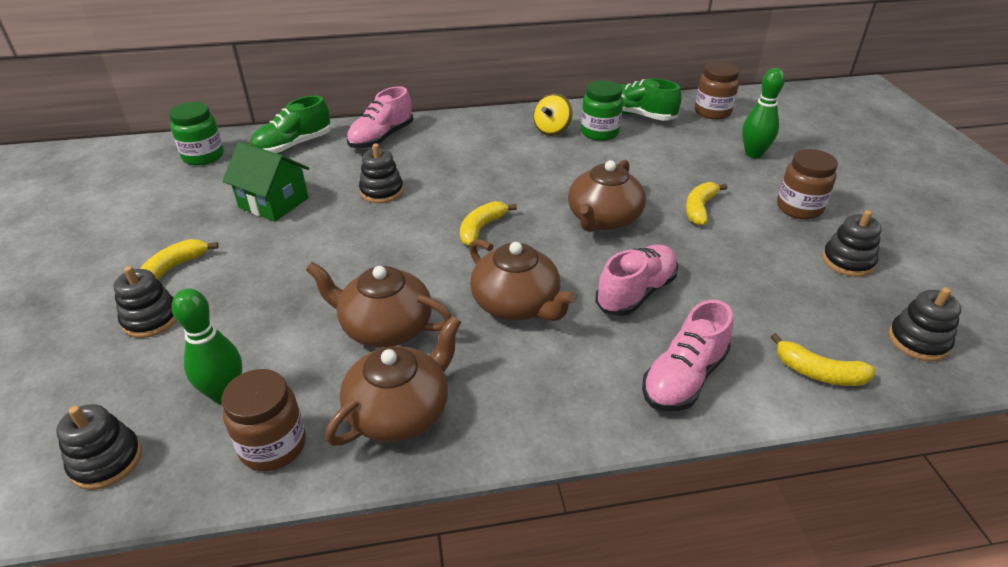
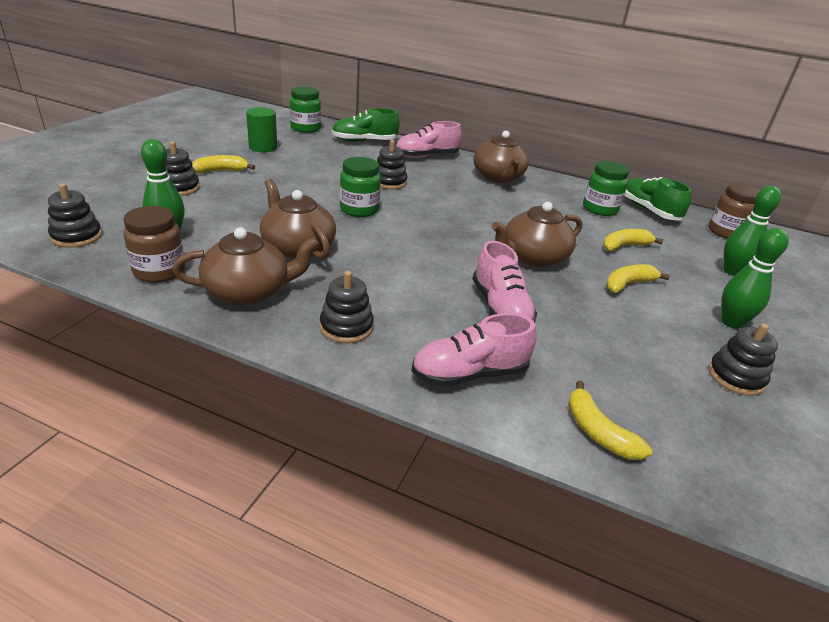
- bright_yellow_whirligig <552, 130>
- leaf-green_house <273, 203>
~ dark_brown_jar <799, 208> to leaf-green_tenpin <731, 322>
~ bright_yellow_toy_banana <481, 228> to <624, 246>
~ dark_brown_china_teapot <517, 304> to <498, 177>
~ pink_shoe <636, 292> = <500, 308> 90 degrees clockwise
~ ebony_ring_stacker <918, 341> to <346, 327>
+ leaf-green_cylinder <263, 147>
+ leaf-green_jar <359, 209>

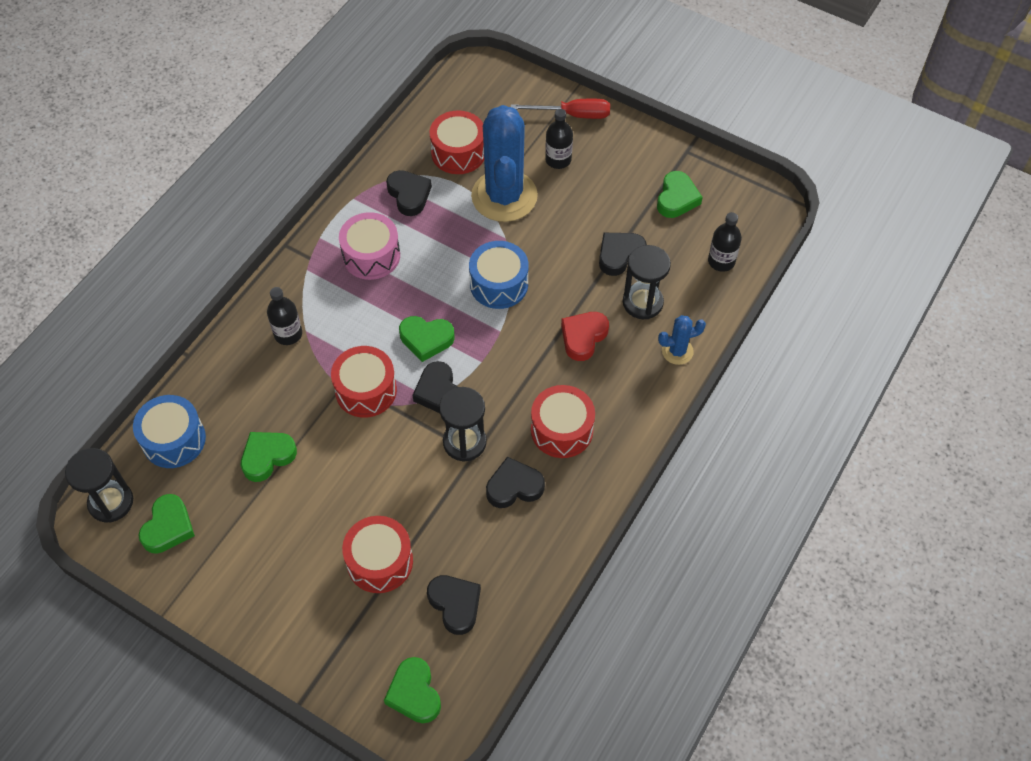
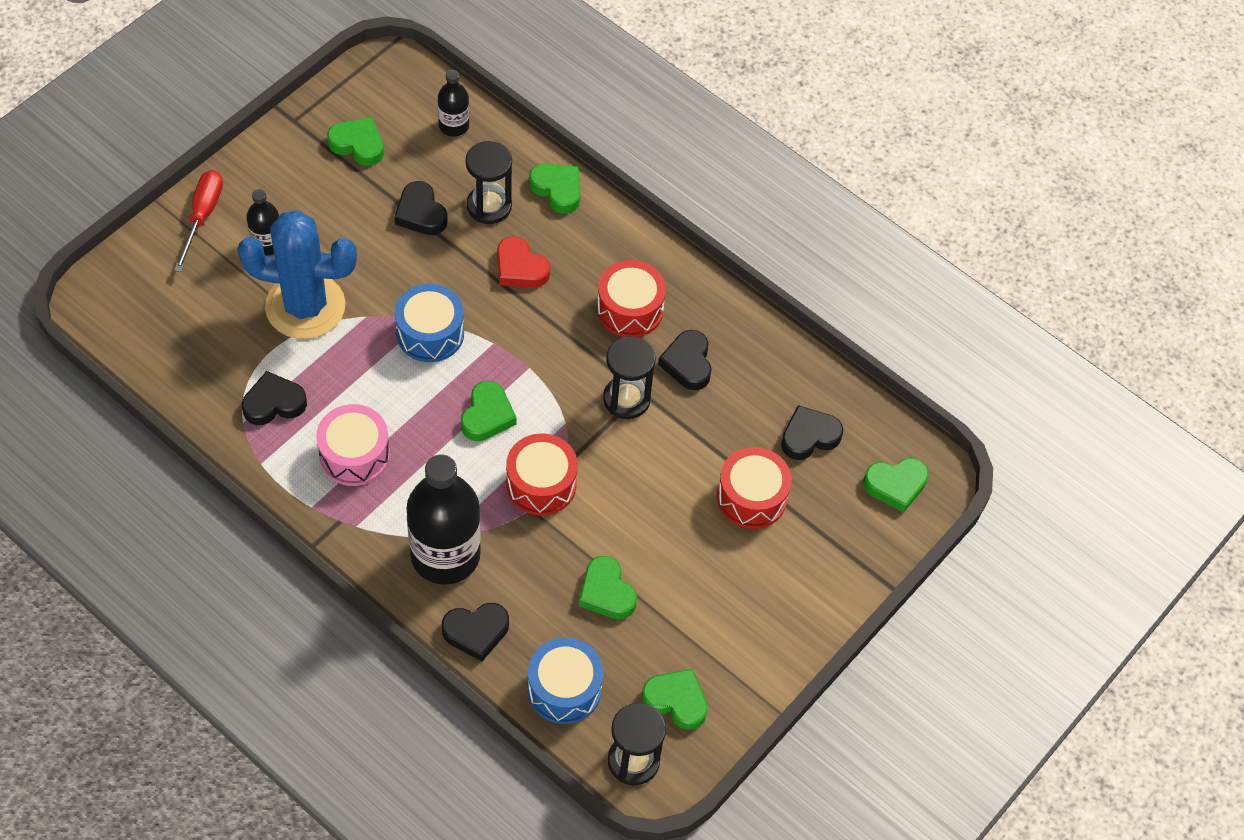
- red_toy_drum <458, 153>
~ ebony_bottle <288, 334> = <445, 555> x2.02
~ cobalt_cactus <677, 351> to leaf-green_love_heart <557, 190>
~ ebony_love_heart <438, 392> to <476, 632>

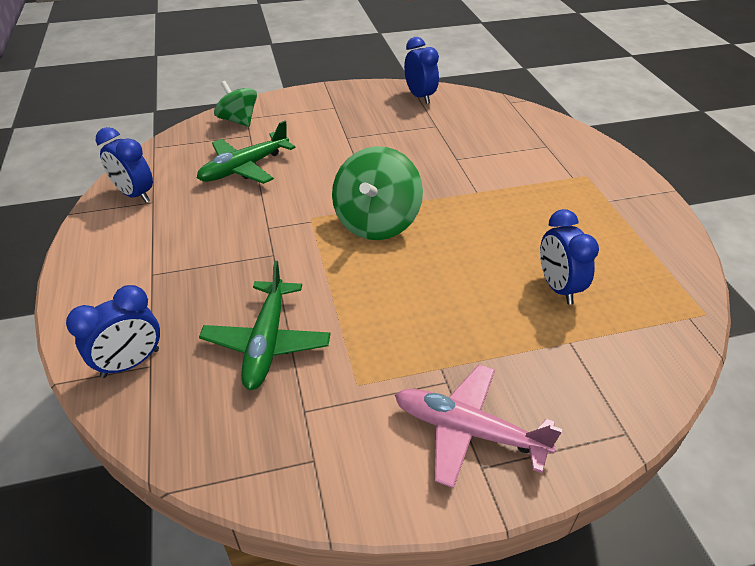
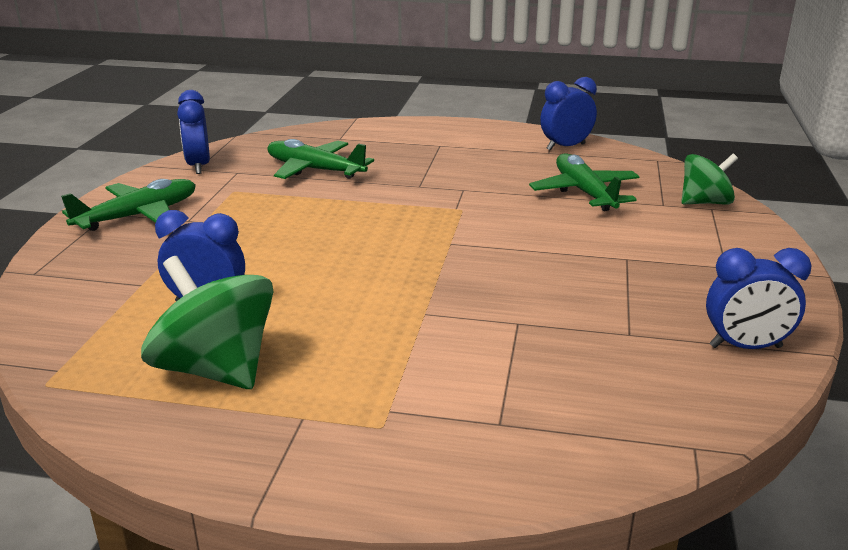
~ leaf-green_whirligig <376, 222> to <216, 369>
~ cobalt_clock <130, 363> to <199, 166>
~ pink_toy_plane <469, 431> to leaf-green_toy_plane <138, 216>

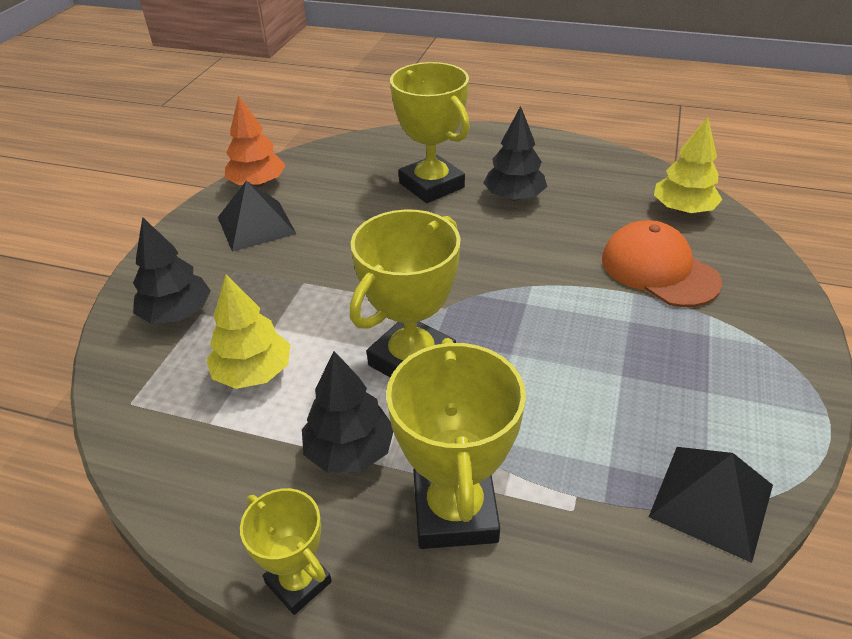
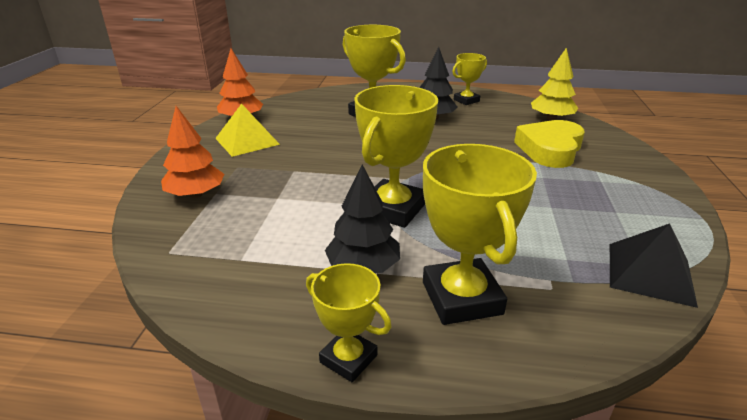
~ ebony_solid_pyramid <256, 225> to bright_yellow_solid_pyramid <247, 141>
~ ebony_fir_tree <177, 314> to bright_orange_fir_tree <196, 194>
~ bright_orange_baseball_cap <659, 270> to bright_yellow_love_heart <550, 149>
- bright_yellow_fir_tree <253, 373>
+ bright_yellow_trophy <466, 100>

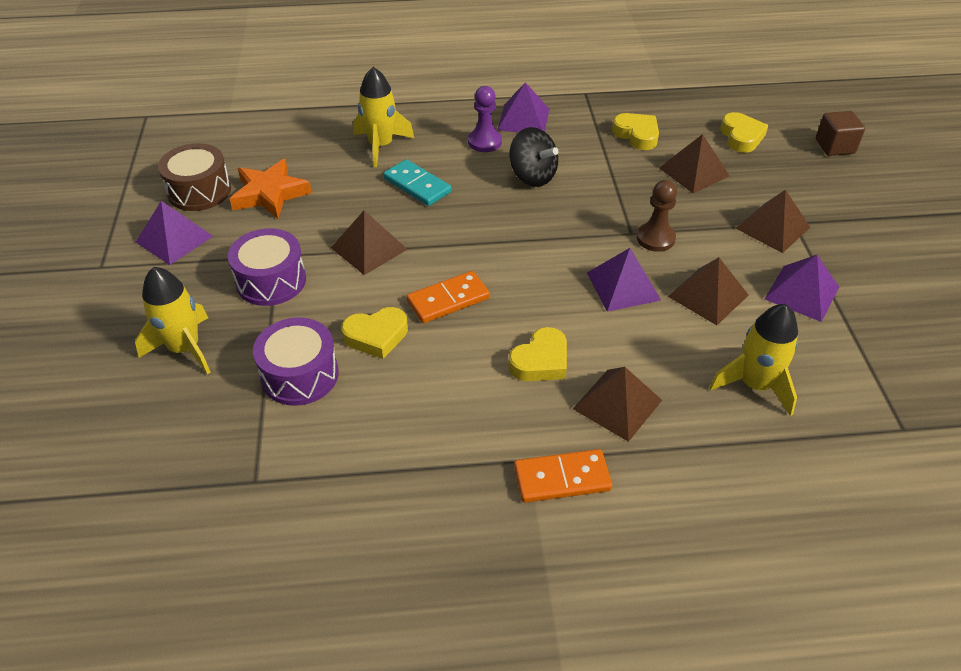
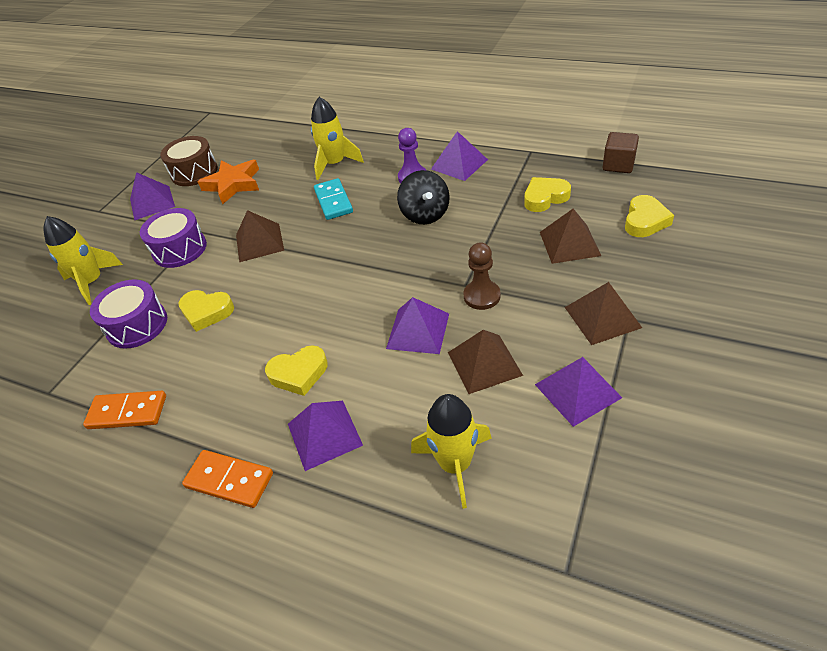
~ dark_brown_cube <834, 146> to <618, 165>
~ bright_yellow_love_heart <637, 135> = <545, 198> 105 degrees counterclockwise
~ bright_orange_domino_tile <448, 300> to <127, 412>
~ dark_brown_solid_pyramid <617, 404> to purple_solid_pyramid <324, 434>

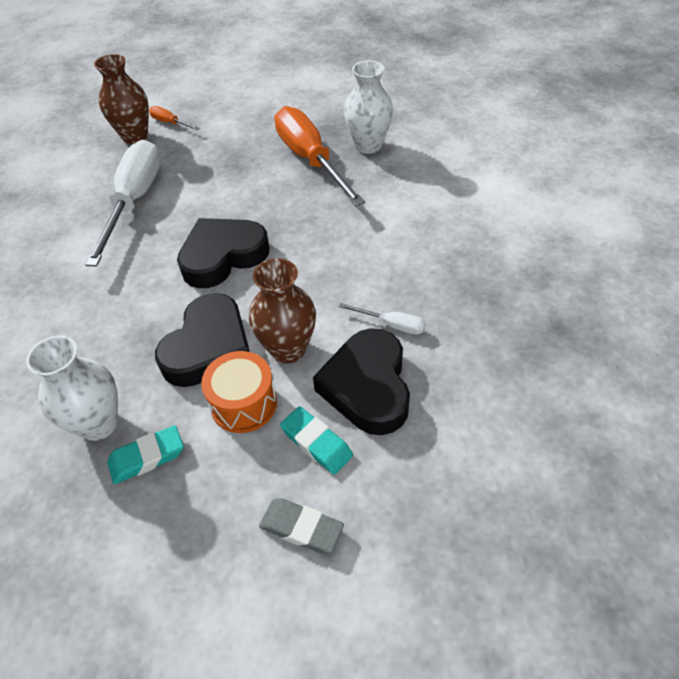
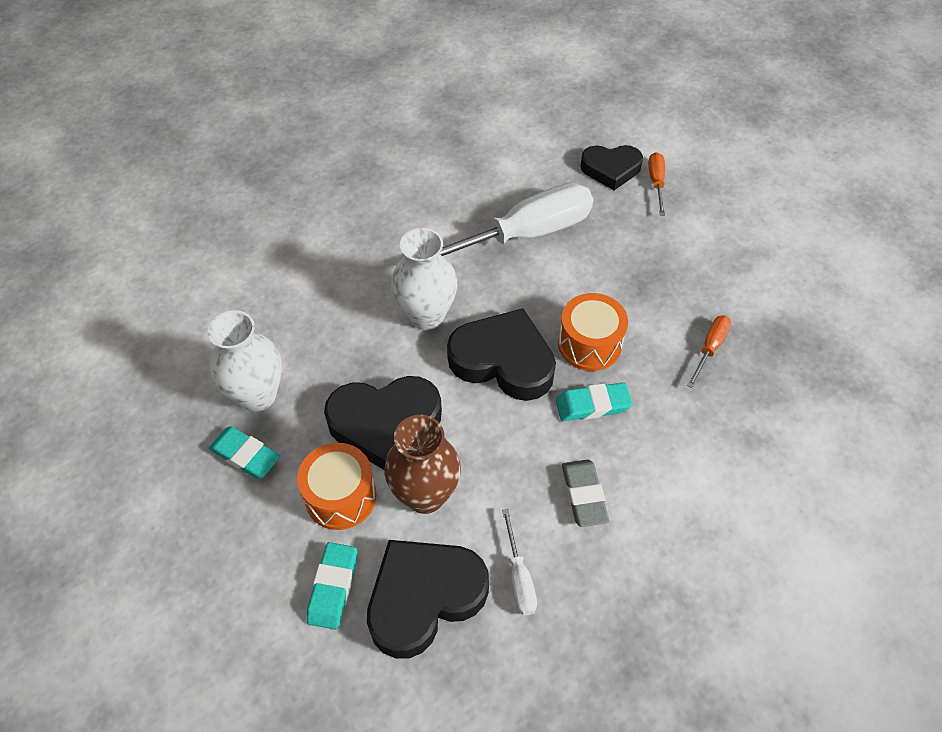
~ dark_brown_vase <135, 136> to ebony_love_heart <611, 169>
~ white_vase <368, 146> to <426, 315>
~ bright_orange_hand_screwdriver <310, 159> = <710, 348> x0.42
~ gray_gum_eraser <301, 528> to <584, 495>
+ bright_orange_toy_drum <589, 344>
+ turquoise_gum_eraser <592, 405>

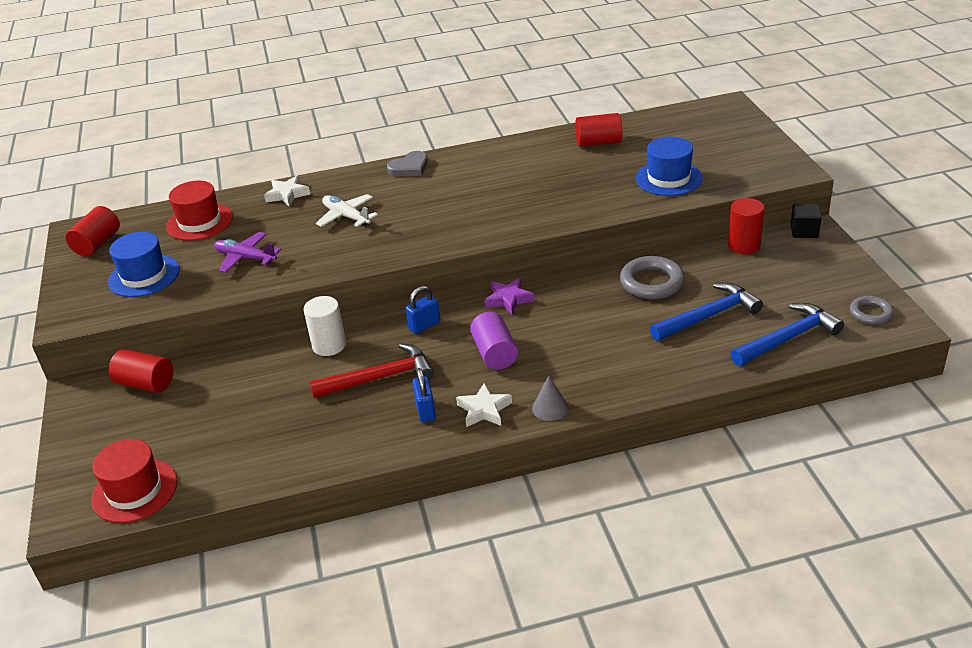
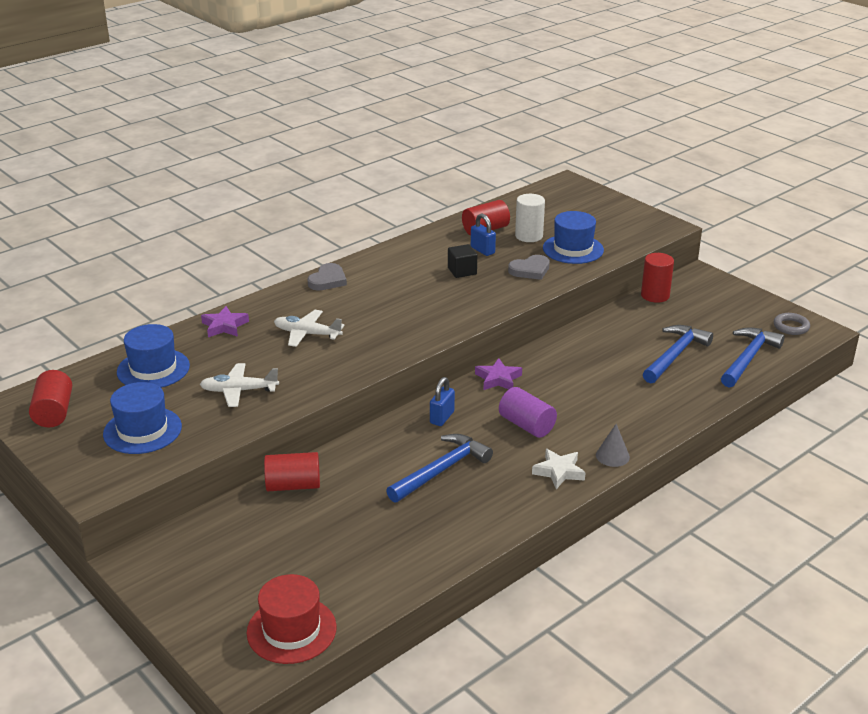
~ white_star_shape <287, 194> to purple_star_shape <224, 326>
~ red_top_hat <199, 222> to cobalt_top_hat <153, 369>
~ ebony_cube <804, 231> to <462, 271>
~ purple_toy_plane <245, 258> to white_toy_plane <239, 391>
- gray_ring <651, 282>
~ white_cylinder <329, 345> to <529, 236>
~ red_hammer <380, 378> to cobalt_hammer <442, 470>
~ red_cylinder <146, 383> to <293, 485>
~ cobalt_padlock <425, 411> to <482, 250>
+ gray_love_heart <530, 270>

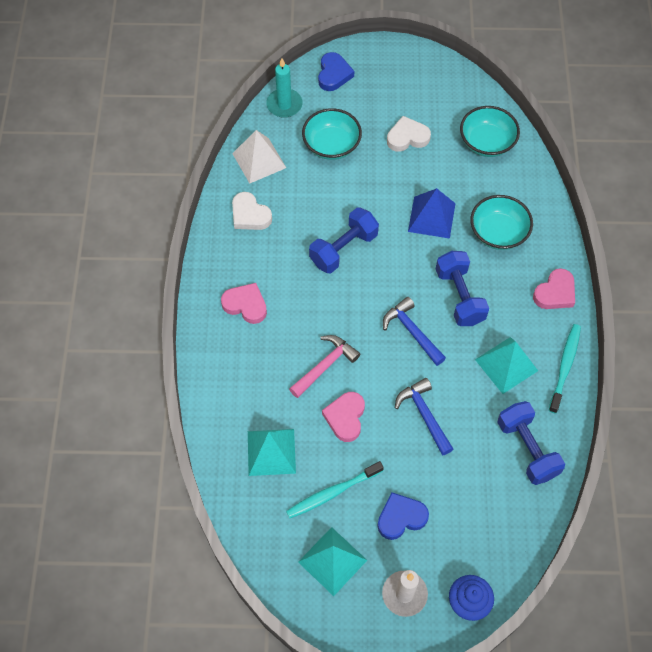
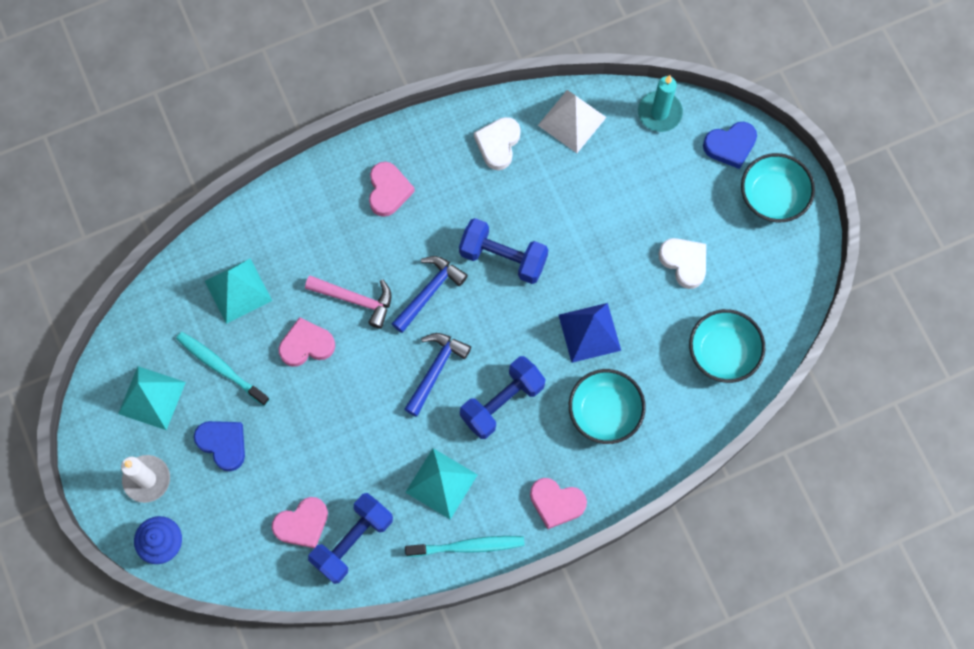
~ turquoise_serving_bowl <331, 145> to <773, 197>
~ cobalt_hammer <424, 415> to <429, 291>
+ pink_love_heart <302, 524>

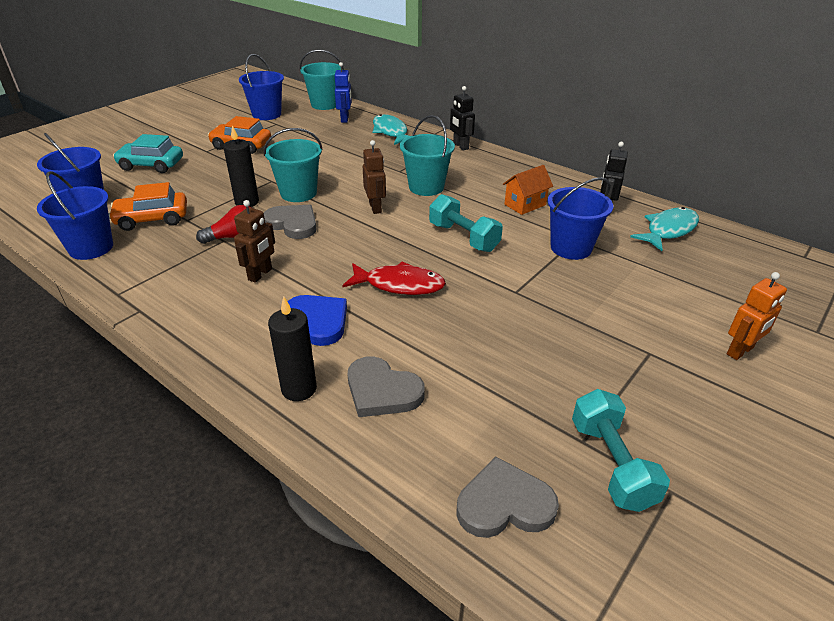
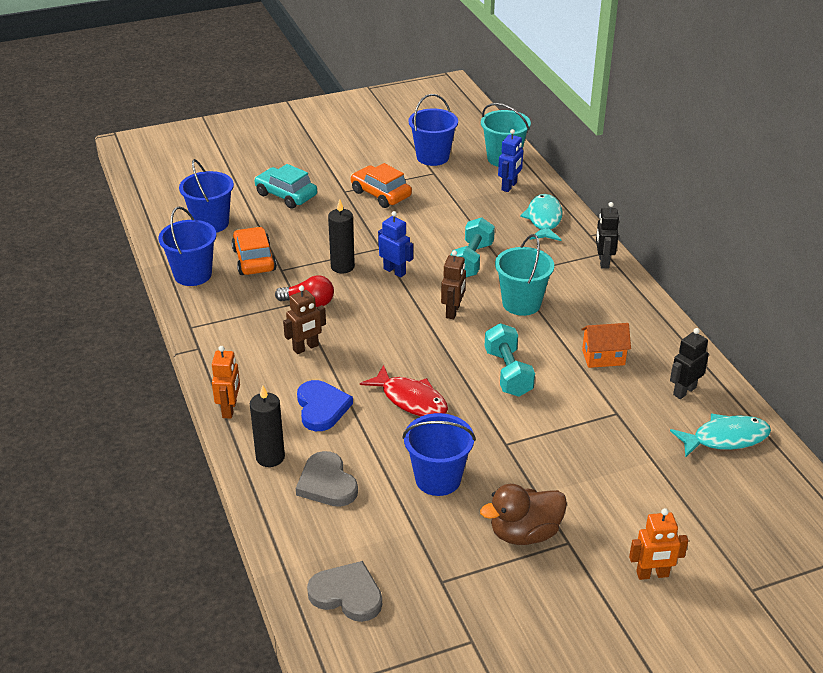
~ turquoise_pail <298, 193> to cobalt_robot_figure <394, 271>
~ cobalt_pail <571, 248> to <438, 479>
~ bright_orange_toy_car <152, 219> = <254, 260> 60 degrees clockwise
- gray_love_heart <293, 224>
~ turquoise_dumbbell <611, 464> to <471, 260>
+ bright_orange_robot_figure <229, 409>
+ dark_brown_toy_duck <524, 533>

